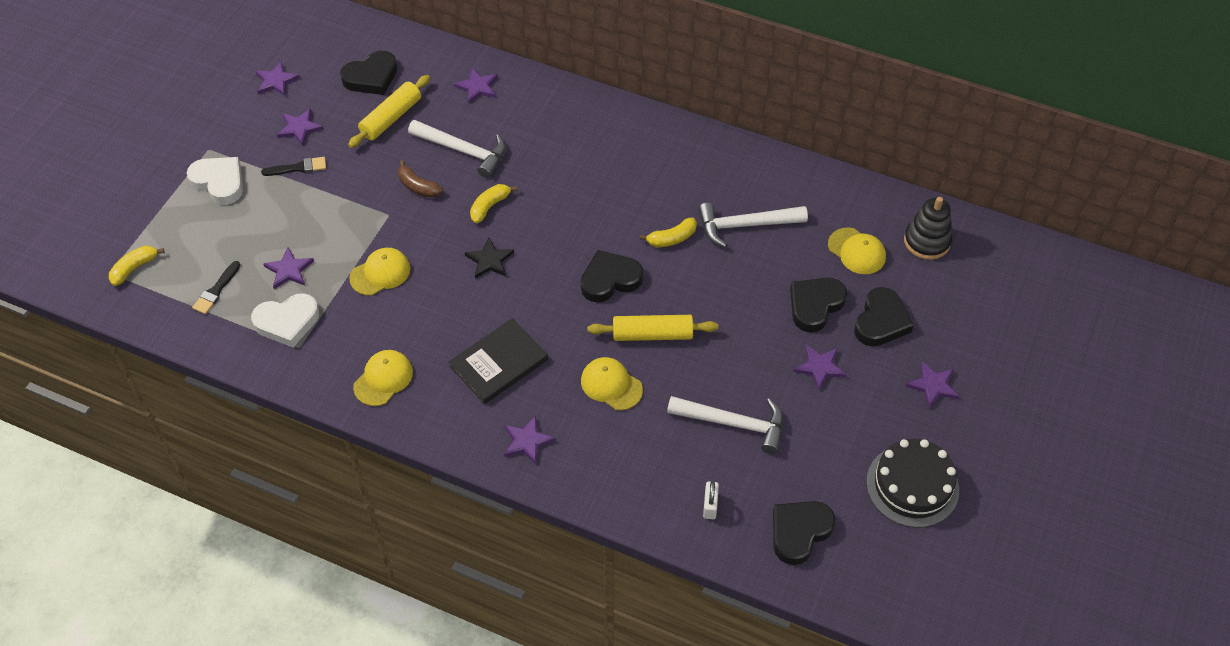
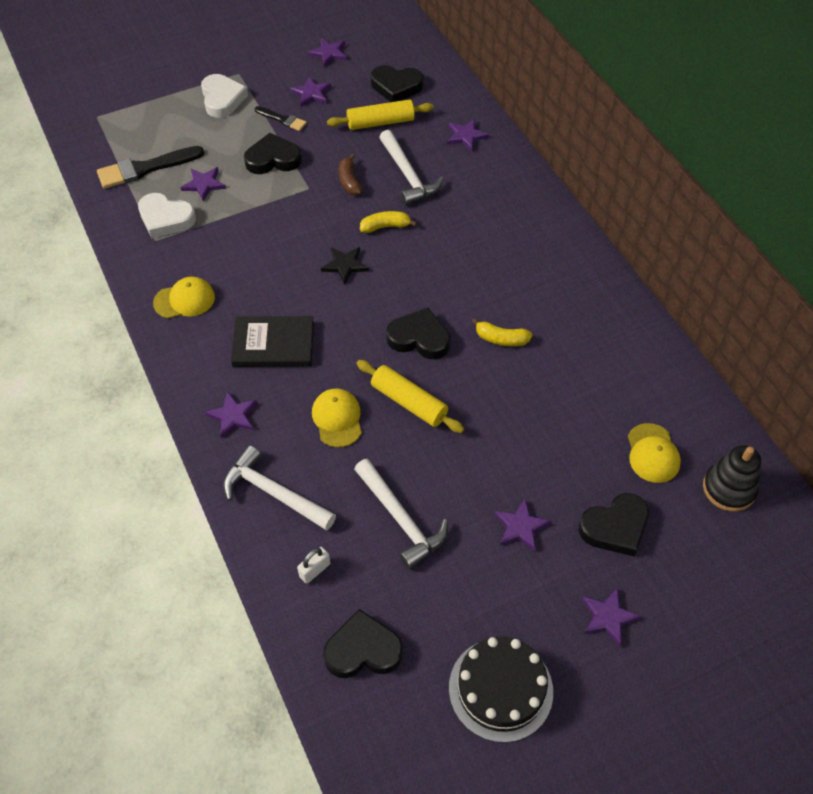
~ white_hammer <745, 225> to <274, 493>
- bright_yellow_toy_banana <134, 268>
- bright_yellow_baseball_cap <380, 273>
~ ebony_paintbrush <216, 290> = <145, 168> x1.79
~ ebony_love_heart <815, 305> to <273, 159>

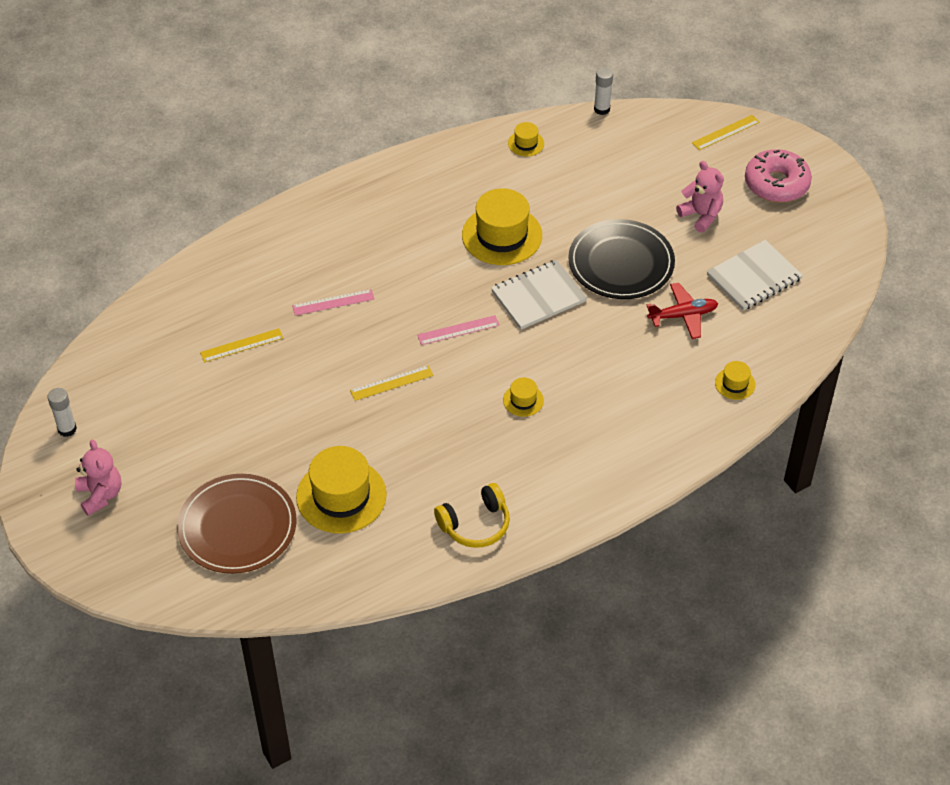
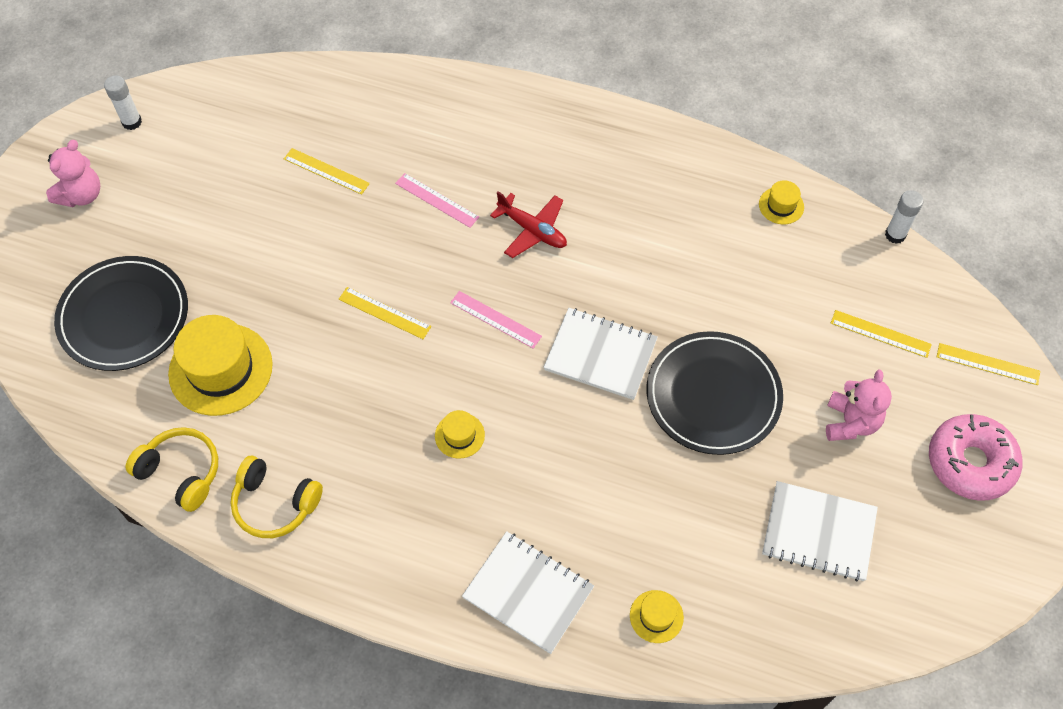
- bright_yellow_top_hat <502, 235>
~ red_toy_plane <683, 315> to <532, 230>
~ dark_brown_flat_dish <237, 527> to ebony_flat_dish <124, 316>
+ bright_yellow_straightedge <880, 334>
+ bright_yellow_headphones <181, 472>
+ white_notepad <528, 593>

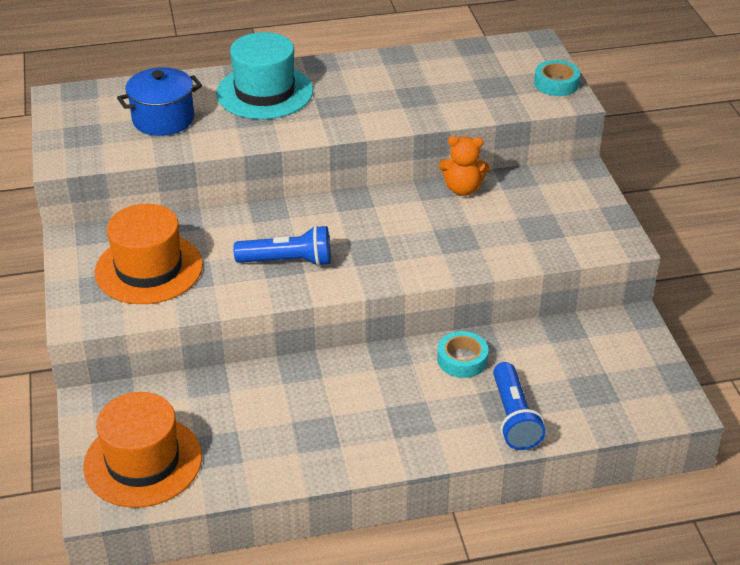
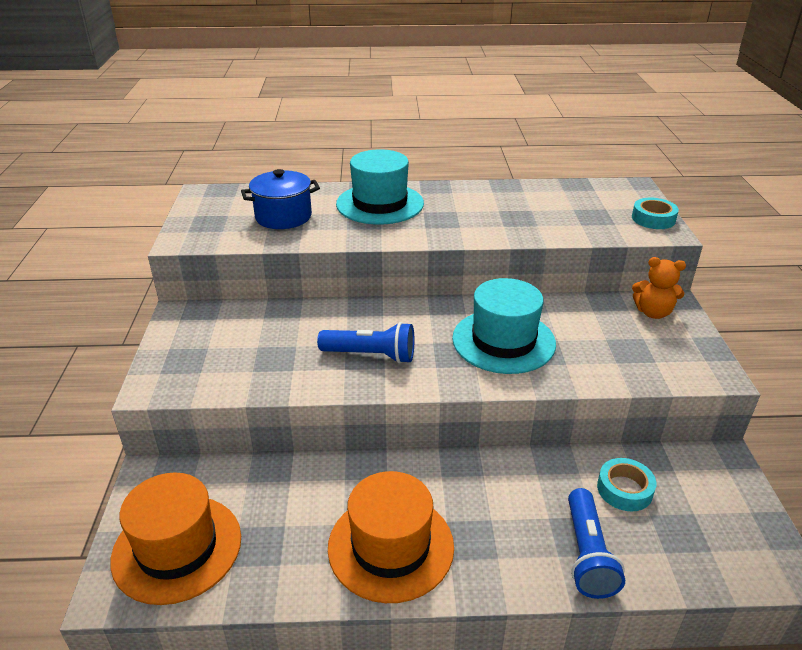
~ bright_orange_teddy_bear <462, 189> to <653, 312>
~ bright_orange_top_hat <149, 269> to <391, 546>
~ turquoise_roll_of_tape <462, 359> to <624, 489>
+ turquoise_top_hat <503, 341>

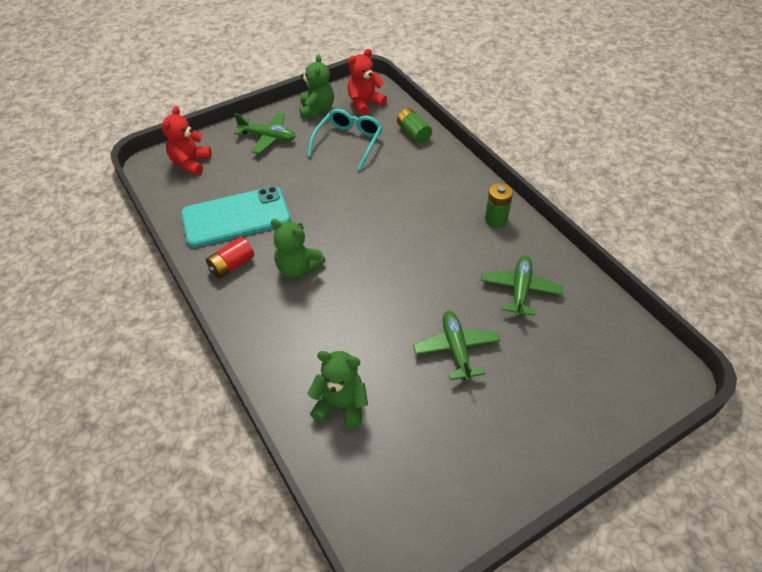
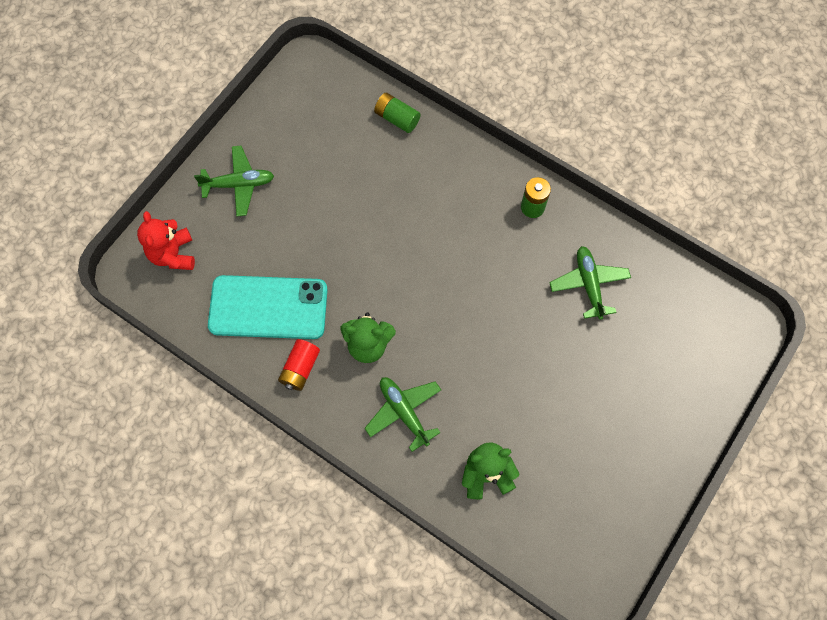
- red_teddy_bear <365, 104>
- leaf-green_teddy_bear <317, 109>
- turquoise_eyeglasses <348, 143>
~ turquoise_mobile_phone <236, 217> = <268, 307> 45 degrees clockwise
~ leaf-green_toy_plane <456, 349> to <404, 412>

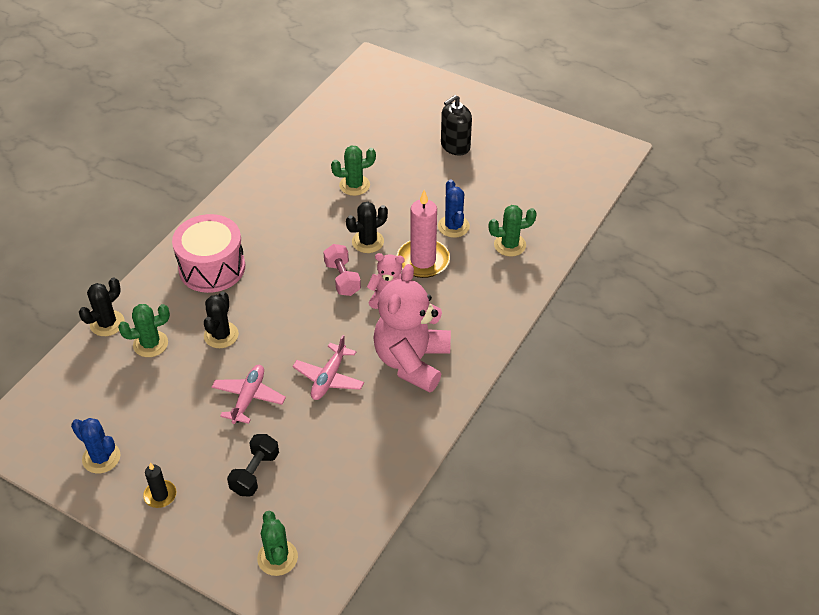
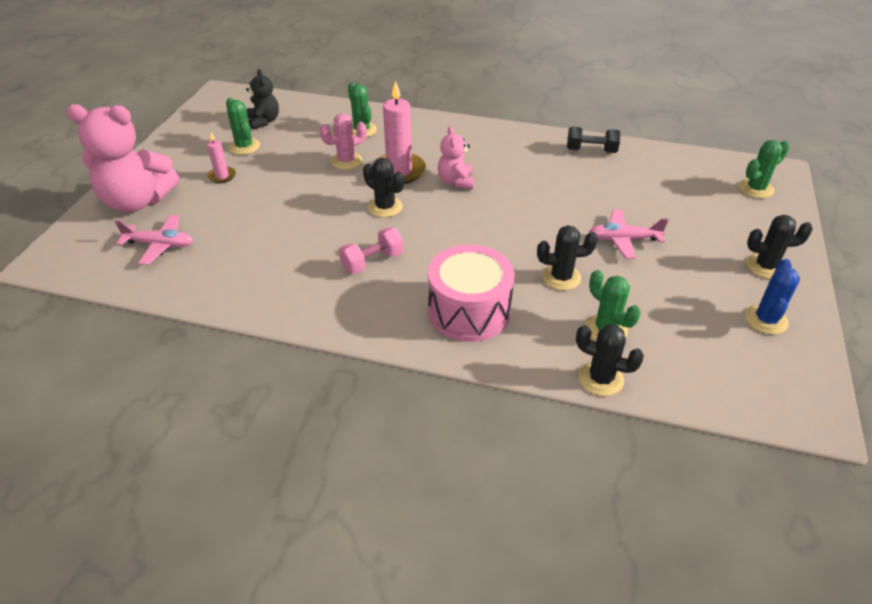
~ ebony_pump_bottle <455, 146> to pink_candle <222, 176>
~ leaf-green_cactus <354, 185> to <244, 146>
~ cobalt_cactus <453, 226> to pink_cactus <346, 161>
~ pink_dumbbell <342, 278> to <372, 261>
~ pink_teddy_bear <412, 361> to <137, 201>
~ pink_toy_plane <329, 378> to <160, 245>
~ ebony_dumbbell <255, 473> to <591, 150>
~ ebony_candle <160, 495> to ebony_cactus <765, 266>
+ ebony_teddy_bear <264, 121>

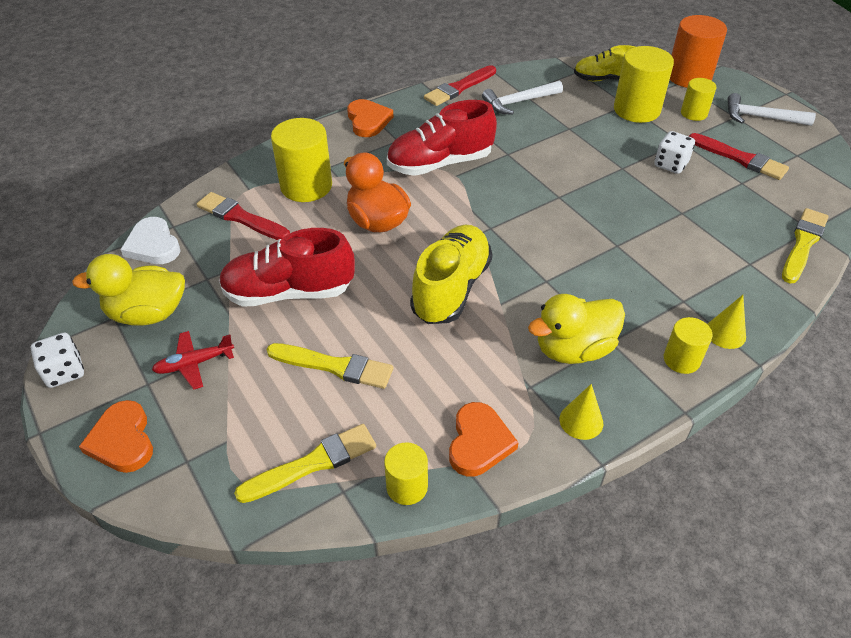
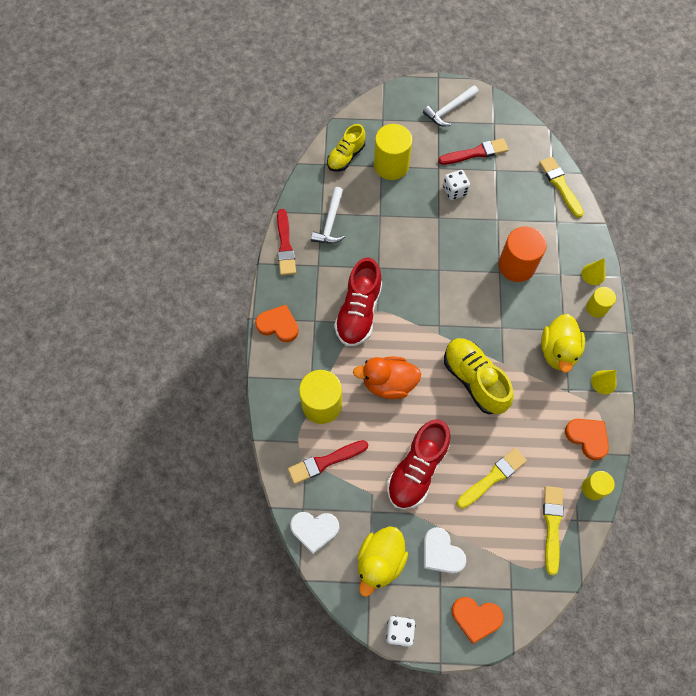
~ bright_orange_cylinder <689, 77> to <516, 265>
- bright_yellow_cylinder <694, 113>
~ red_toy_plane <194, 364> to white_love_heart <441, 553>

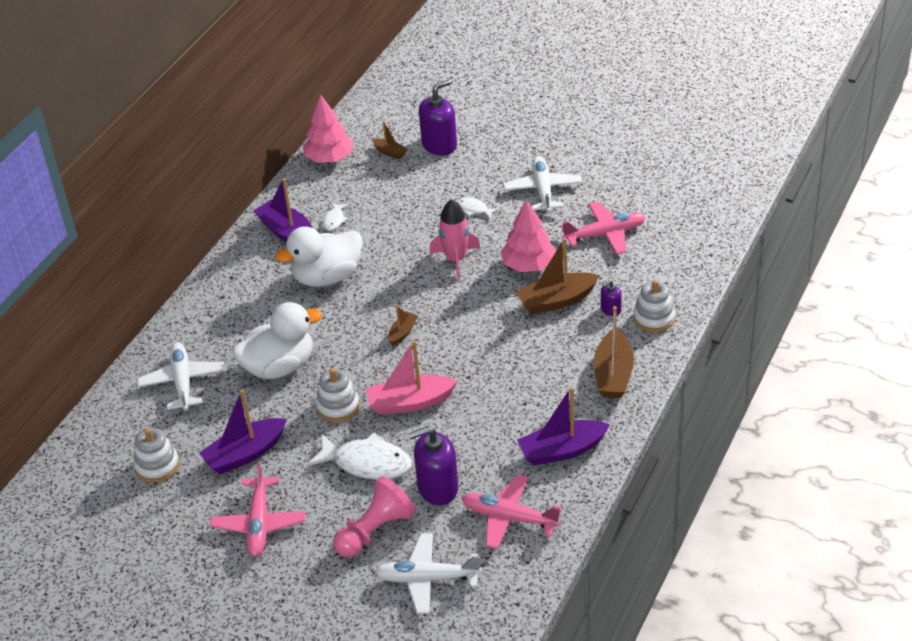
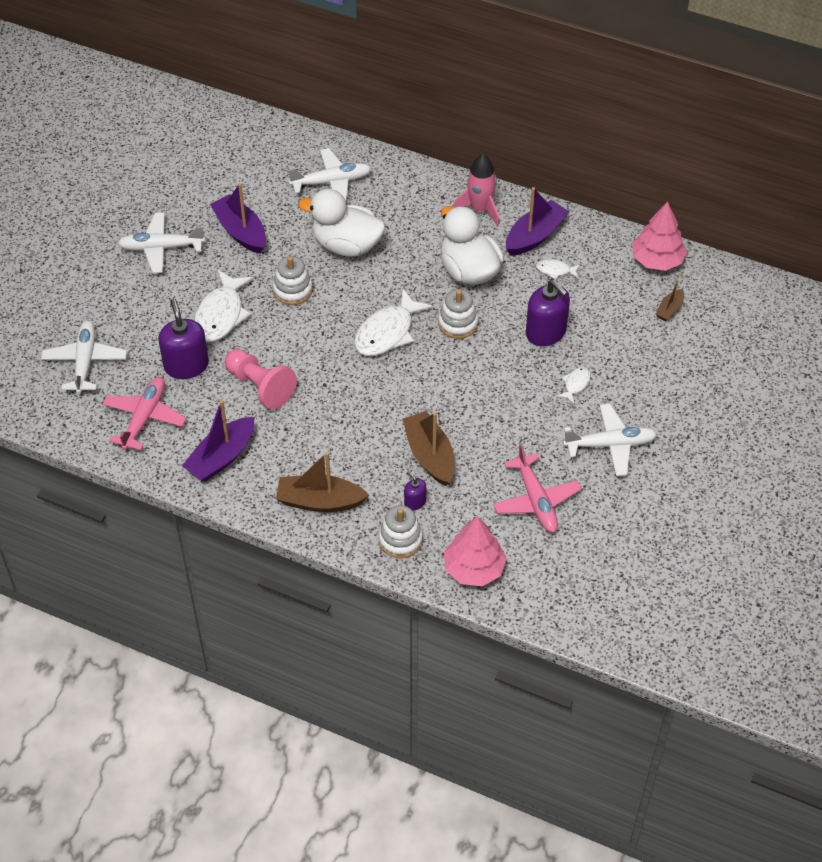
~ purple_pump_bottle <439, 145> to <546, 332>
~ pink_toy_rocket <456, 260> to <480, 209>
~ pink_fir_tree <528, 265> to <474, 568>
~ white_toy_duck <279, 367> = <346, 245> 135 degrees clockwise
~ dark_brown_boat <402, 333> to white_toy_fish <387, 332>
- pink_boat <410, 402>
~ purple_boat <562, 450> = <221, 457> 120 degrees counterclockwise
~ white_ring_stacker <157, 466> to <458, 323>
~ pink_toy_plane <259, 523> to white_toy_plane <161, 248>
~ pink_game_pawn <375, 531> to <260, 386>

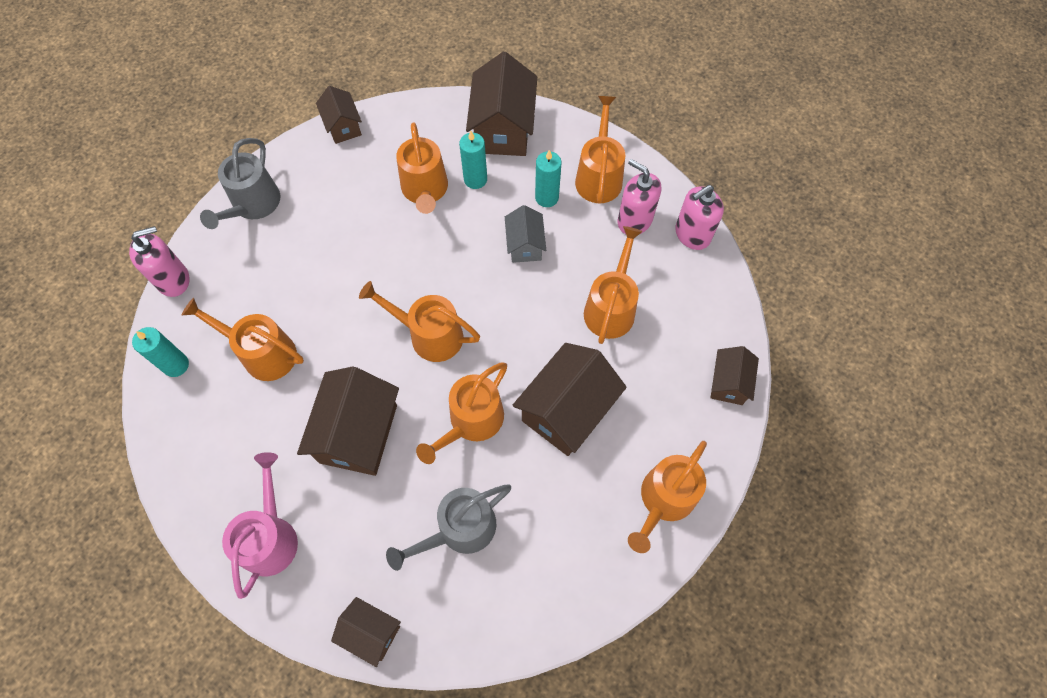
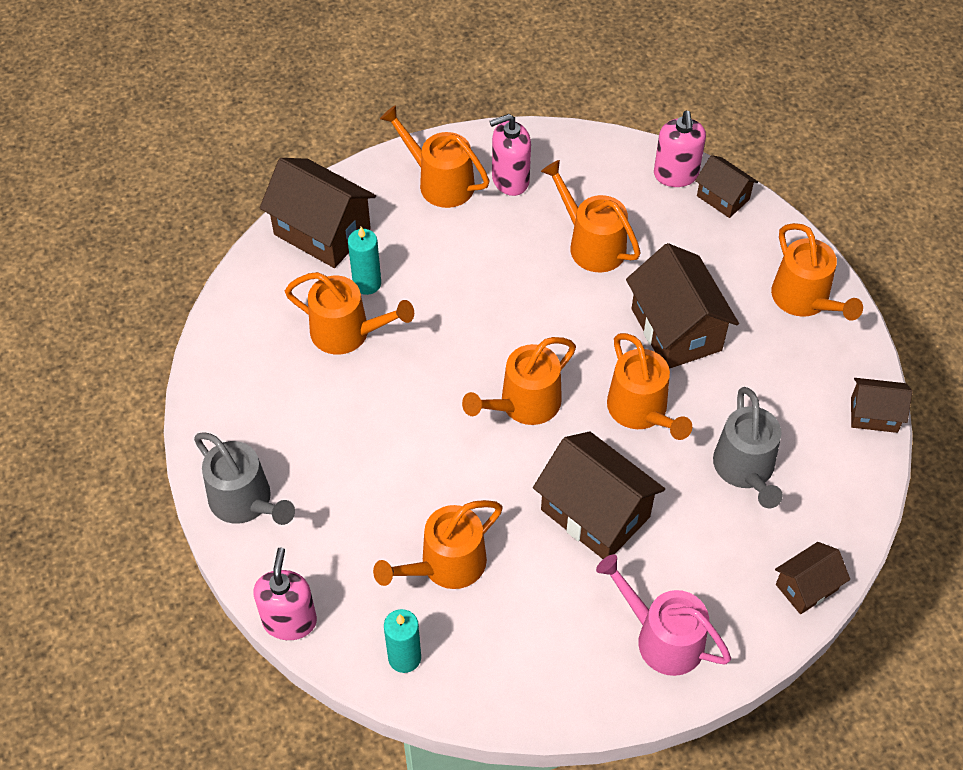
~ dark_brown_house <343, 126> to <874, 414>
- turquoise_candle <546, 197>
~ pink_pump_bottle <692, 234> to <676, 175>
- gray_house <525, 245>

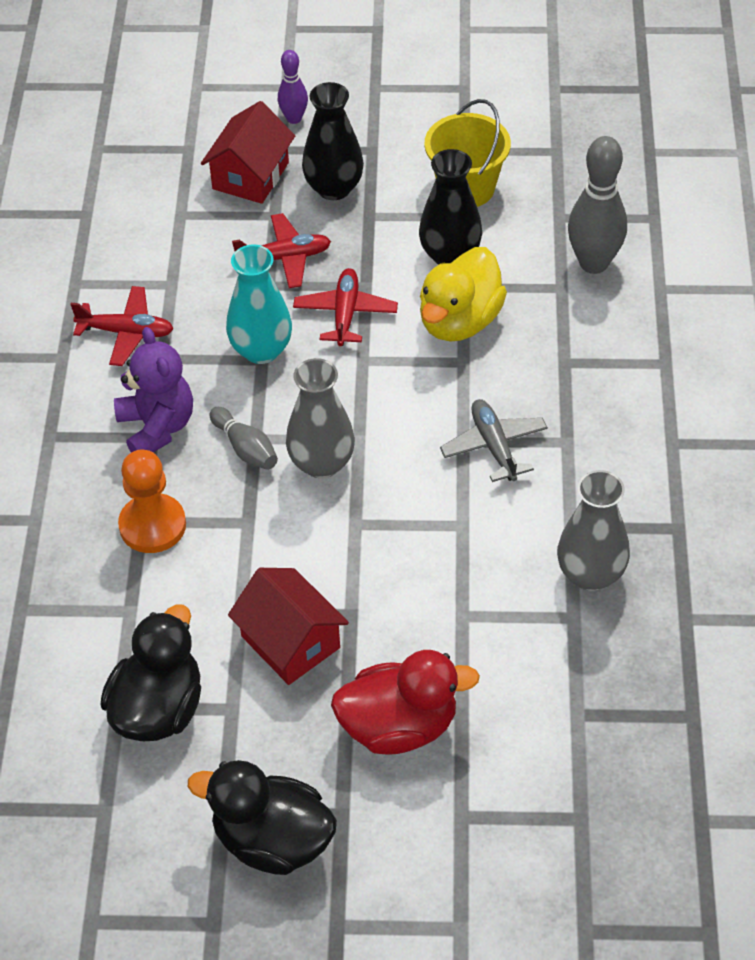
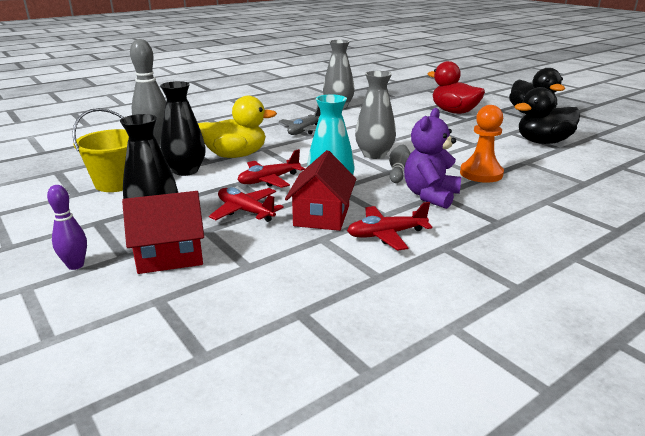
~ red_toy_plane <126, 332> = <386, 234> 75 degrees counterclockwise
~ red_house <290, 642> to <321, 216>

